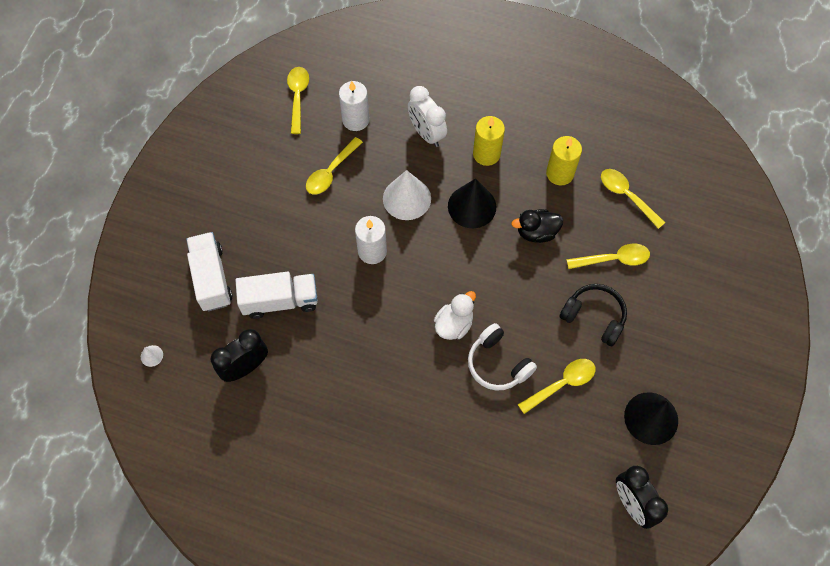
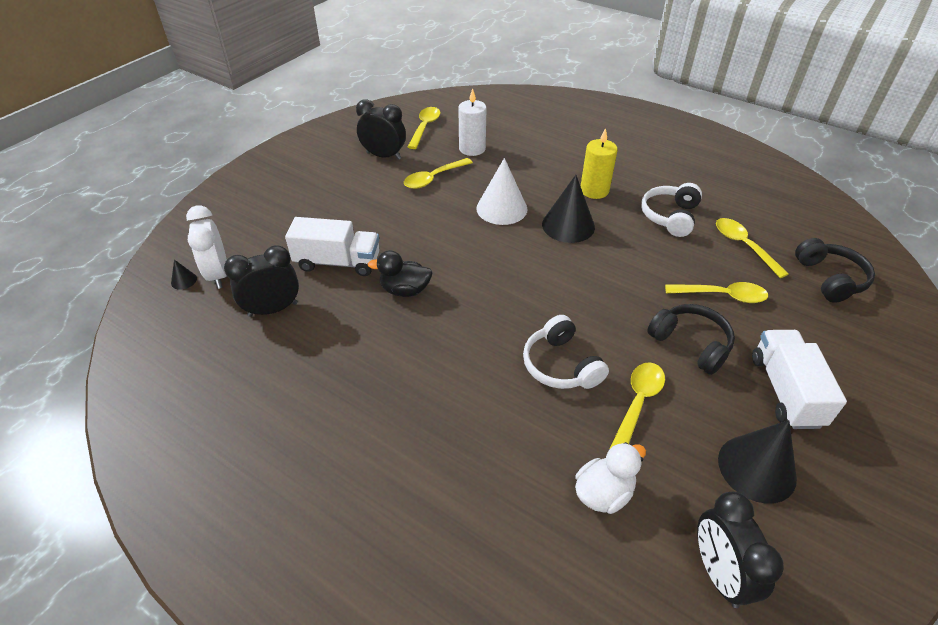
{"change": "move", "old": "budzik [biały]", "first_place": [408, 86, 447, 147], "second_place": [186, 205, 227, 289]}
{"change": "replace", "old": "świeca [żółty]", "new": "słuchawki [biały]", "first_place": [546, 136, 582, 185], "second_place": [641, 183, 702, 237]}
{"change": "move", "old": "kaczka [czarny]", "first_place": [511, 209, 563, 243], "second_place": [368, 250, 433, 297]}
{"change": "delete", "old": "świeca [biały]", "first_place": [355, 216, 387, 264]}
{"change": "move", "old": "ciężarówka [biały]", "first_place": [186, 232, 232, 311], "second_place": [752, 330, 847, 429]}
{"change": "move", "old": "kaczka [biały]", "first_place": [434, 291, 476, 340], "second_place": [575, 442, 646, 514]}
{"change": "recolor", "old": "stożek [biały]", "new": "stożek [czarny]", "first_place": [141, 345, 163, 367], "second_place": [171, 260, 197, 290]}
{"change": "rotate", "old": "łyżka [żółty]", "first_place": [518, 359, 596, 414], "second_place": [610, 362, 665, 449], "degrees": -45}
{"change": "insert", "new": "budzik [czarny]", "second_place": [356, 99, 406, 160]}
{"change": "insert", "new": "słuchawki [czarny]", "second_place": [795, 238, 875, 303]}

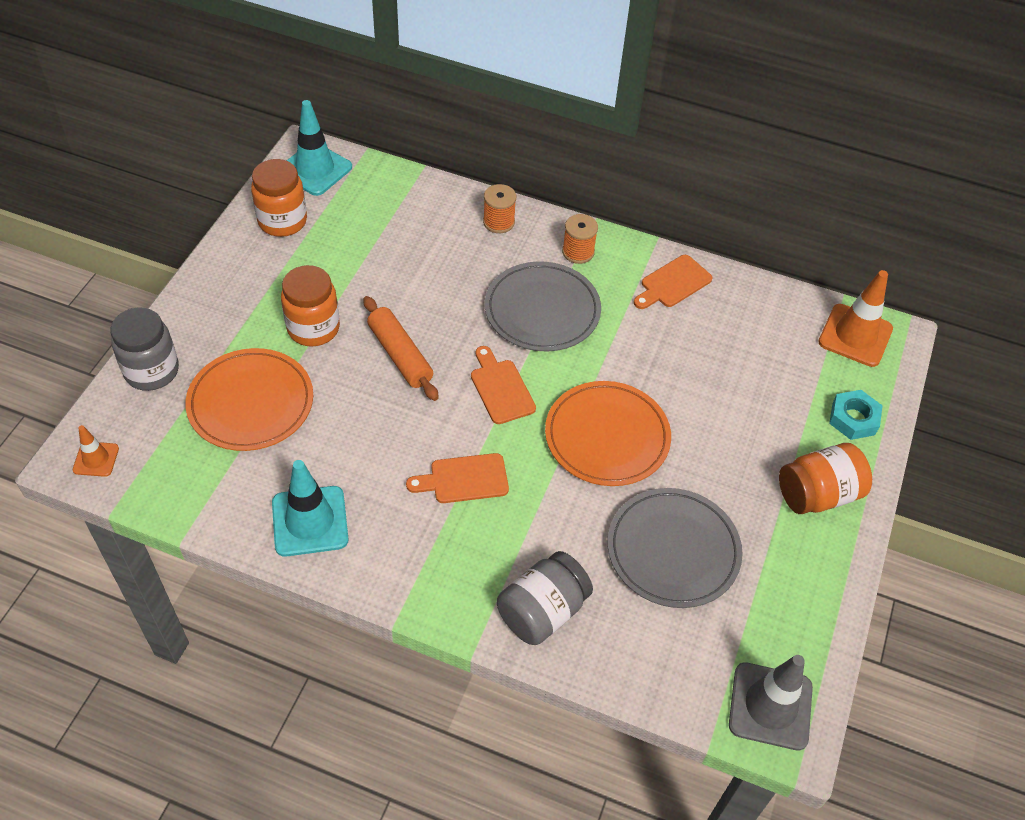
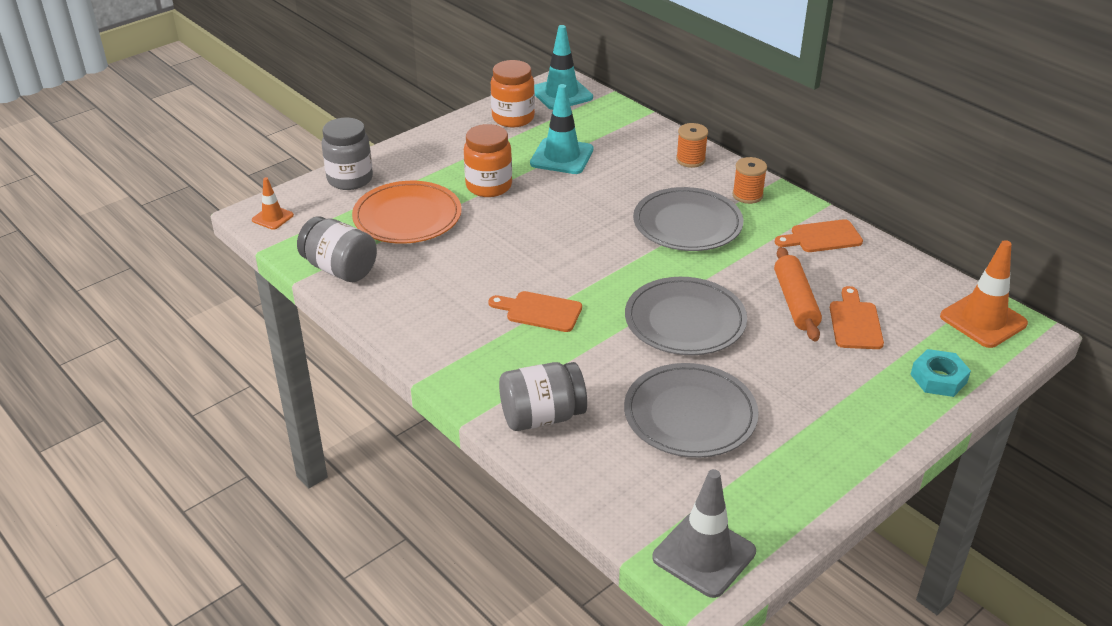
{"change": "move", "old": "wałek do ciasta [pomarańczowy]", "first_place": [363, 296, 439, 401], "second_place": [774, 247, 822, 341]}
{"change": "move", "old": "deska do krojenia [pomarańczowy]", "first_place": [471, 346, 536, 424], "second_place": [830, 286, 884, 349]}
{"change": "recolor", "old": "talerz [pomarańczowy]", "new": "talerz [szary]", "first_place": [545, 381, 671, 486], "second_place": [625, 277, 747, 355]}
{"change": "delete", "old": "słoik [pomarańczowy]", "first_place": [779, 443, 872, 514]}
{"change": "move", "old": "pachołek [turkusowy]", "first_place": [272, 460, 349, 557], "second_place": [530, 84, 593, 174]}
{"change": "insert", "new": "słoik [szary]", "second_place": [297, 216, 377, 282]}

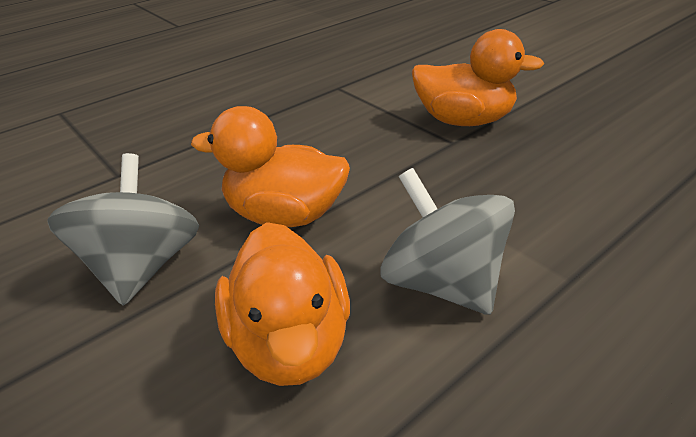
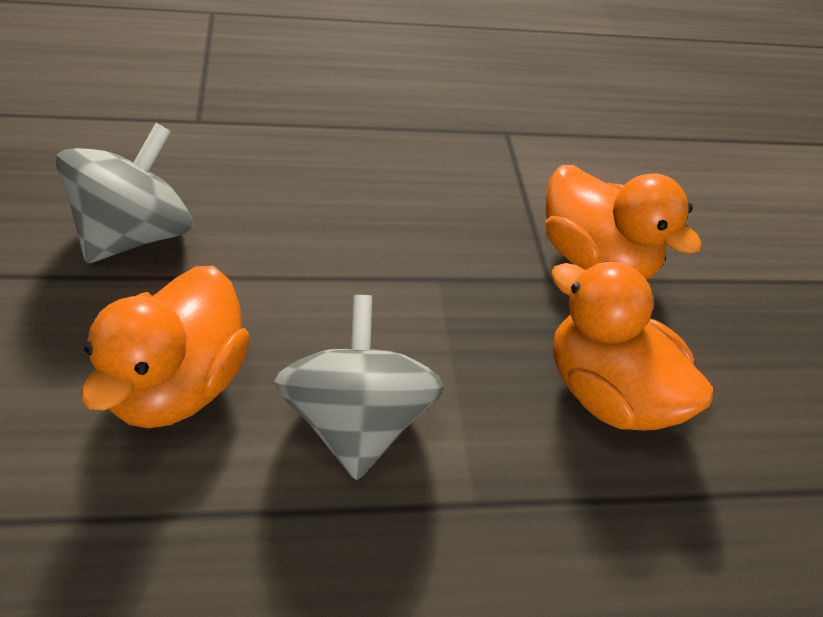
{"change": "move", "old": "kaczka [pomarańczowy]", "first_place": [191, 106, 350, 227], "second_place": [551, 261, 713, 431]}

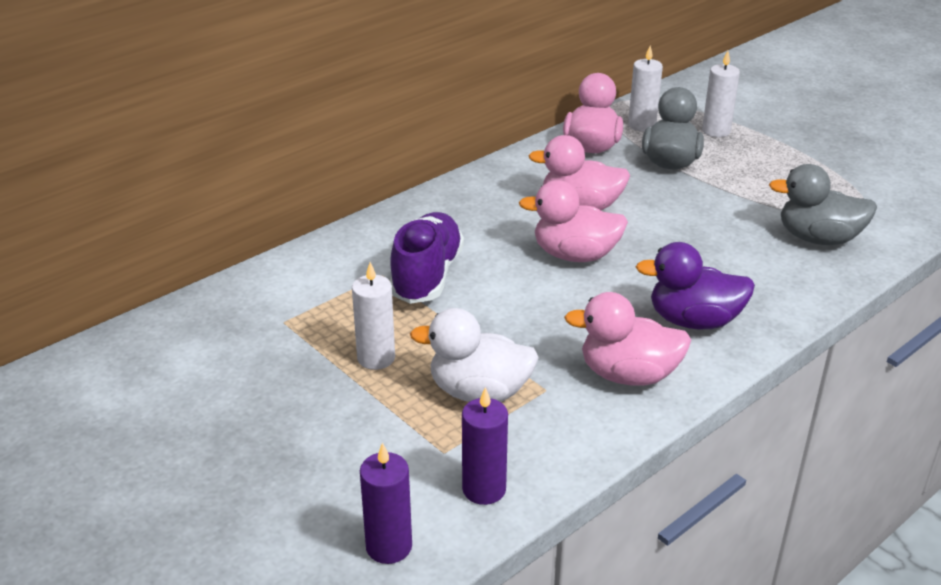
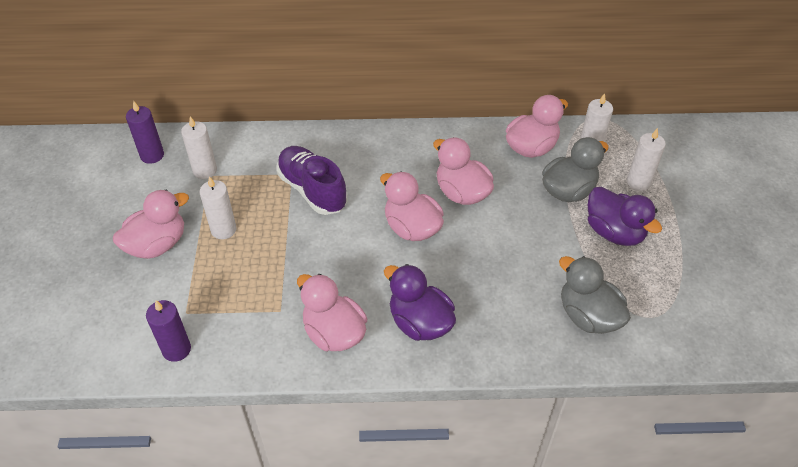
{"change": "rotate", "old": "but [fioletowy]", "first_place": [390, 212, 464, 304], "second_place": [277, 146, 347, 215], "degrees": -90}
{"change": "delete", "old": "kaczka [biały]", "first_place": [410, 308, 539, 402]}
{"change": "move", "old": "świeca [fioletowy]", "first_place": [360, 442, 412, 564], "second_place": [126, 100, 164, 164]}
{"change": "insert", "new": "świeca [biały]", "second_place": [181, 116, 217, 179]}
{"change": "insert", "new": "kaczka [fioletowy]", "second_place": [588, 187, 662, 246]}
{"change": "insert", "new": "kaczka [różowy]", "second_place": [113, 190, 189, 259]}

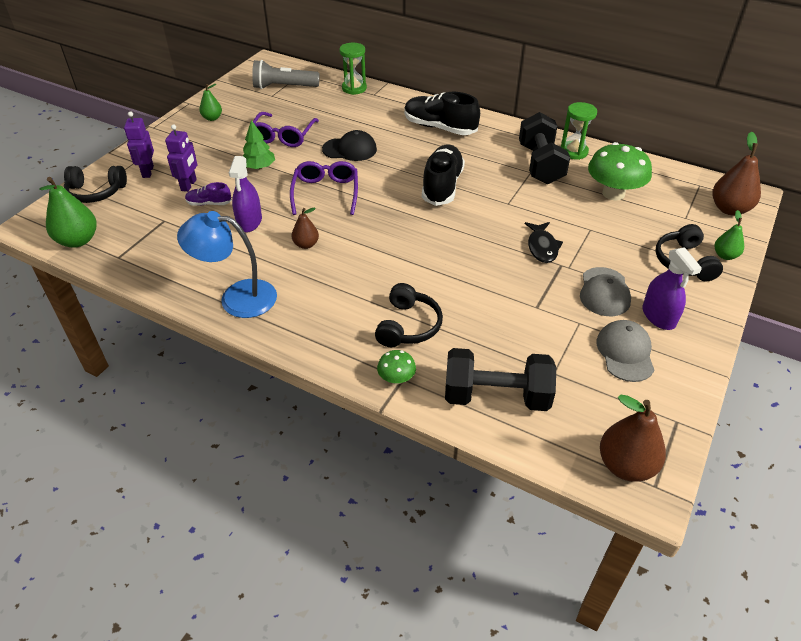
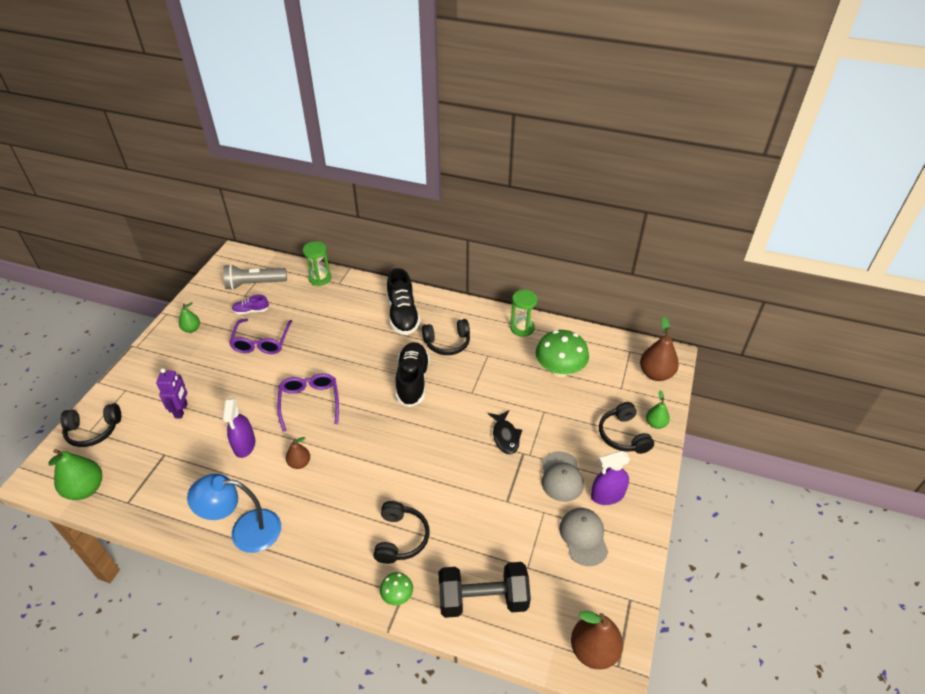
{"change": "rotate", "old": "but [czarny]", "first_place": [404, 92, 480, 135], "second_place": [387, 268, 420, 335], "degrees": -120}
{"change": "delete", "old": "robot [fioletowy]", "first_place": [124, 111, 154, 178]}
{"change": "delete", "old": "hantel [czarny]", "first_place": [519, 112, 570, 184]}
{"change": "delete", "old": "drzewko [zielony]", "first_place": [243, 120, 275, 169]}
{"change": "delete", "old": "czapka [czarny]", "first_place": [322, 130, 377, 161]}
{"change": "move", "old": "but [fioletowy]", "first_place": [185, 182, 232, 206], "second_place": [232, 294, 269, 315]}
{"change": "rotate", "old": "spryskiwacz [fioletowy]", "first_place": [642, 247, 702, 330], "second_place": [591, 451, 630, 505], "degrees": 105}
{"change": "insert", "new": "słuchawki [czarny]", "second_place": [422, 319, 470, 355]}

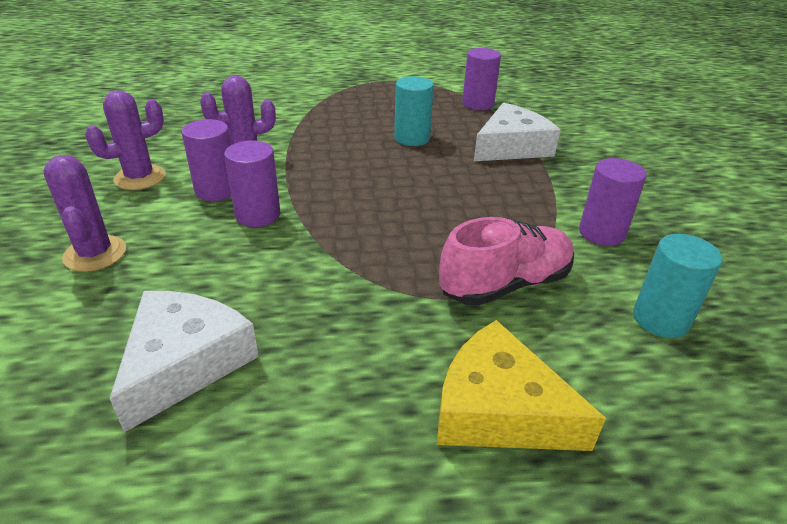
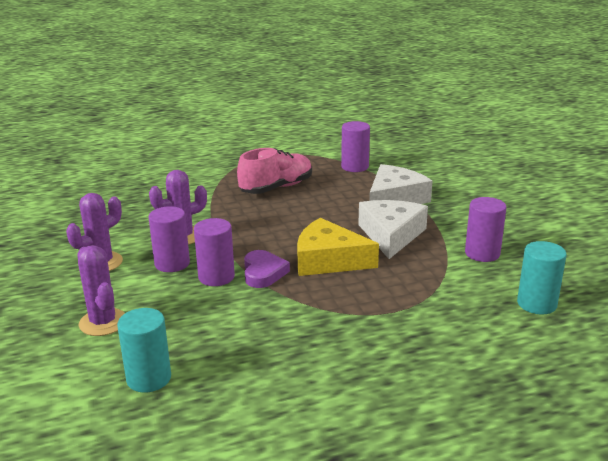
{"change": "move", "old": "walec [turkusowy]", "first_place": [394, 76, 434, 146], "second_place": [117, 308, 171, 393]}
{"change": "move", "old": "but [różowy]", "first_place": [439, 217, 574, 306], "second_place": [237, 148, 312, 194]}
{"change": "move", "old": "ser [biały]", "first_place": [110, 291, 259, 433], "second_place": [358, 200, 428, 259]}
{"change": "move", "old": "ser [żółty]", "first_place": [437, 320, 606, 451], "second_place": [297, 218, 379, 276]}
{"change": "insert", "new": "serce [fioletowy]", "second_place": [244, 250, 290, 288]}

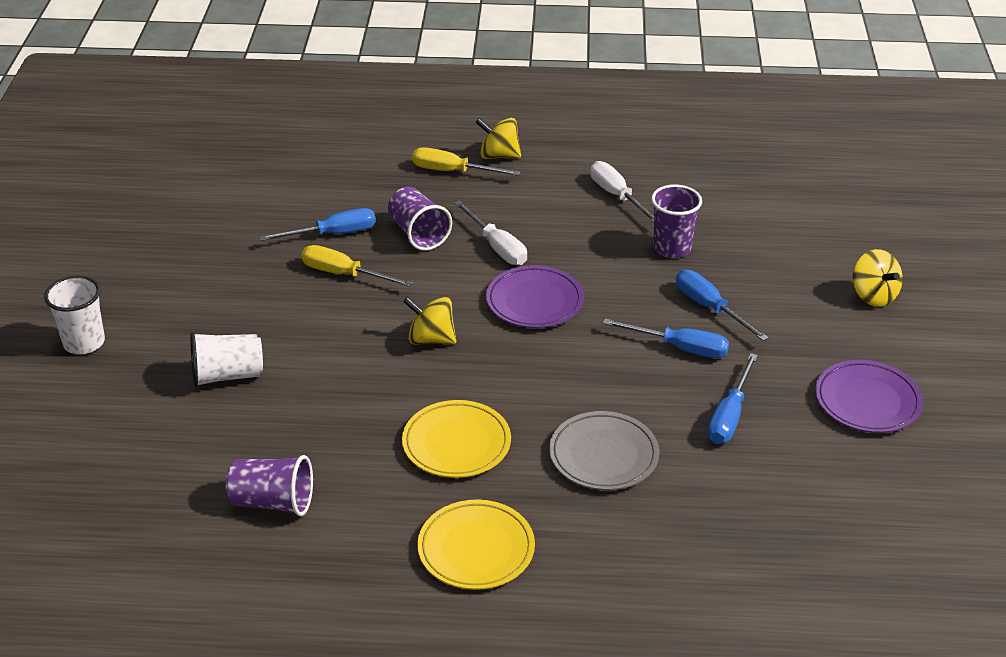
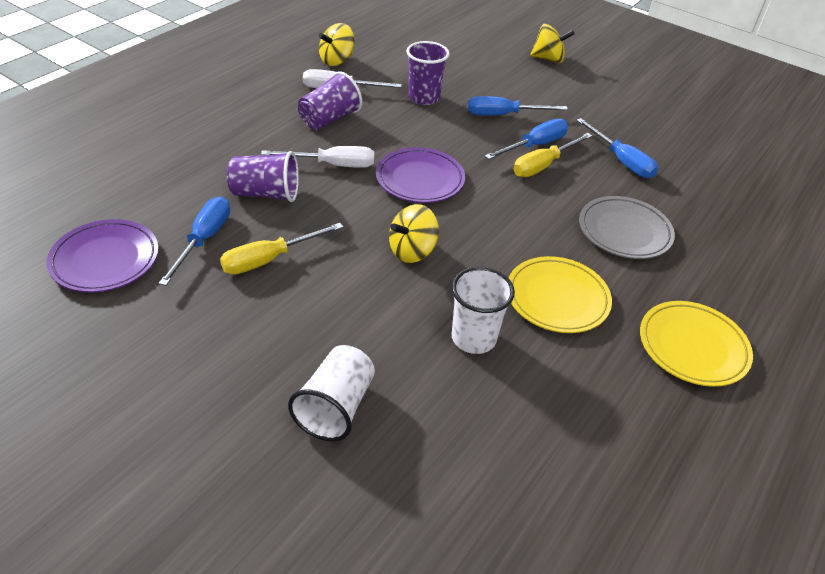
{"change": "move", "old": "bączek [żółty]", "first_place": [475, 118, 521, 159], "second_place": [319, 23, 354, 66]}
{"change": "move", "old": "śrubokręt [żółty]", "first_place": [412, 147, 520, 176], "second_place": [513, 133, 593, 177]}
{"change": "move", "old": "szklanka [biały]", "first_place": [44, 276, 105, 354], "second_place": [452, 267, 515, 354]}
{"change": "move", "old": "talerz [fioletowy]", "first_place": [815, 360, 923, 433], "second_place": [47, 219, 159, 292]}
{"change": "move", "old": "szklanka [fioletowy]", "first_place": [226, 455, 313, 516], "second_place": [298, 71, 362, 130]}

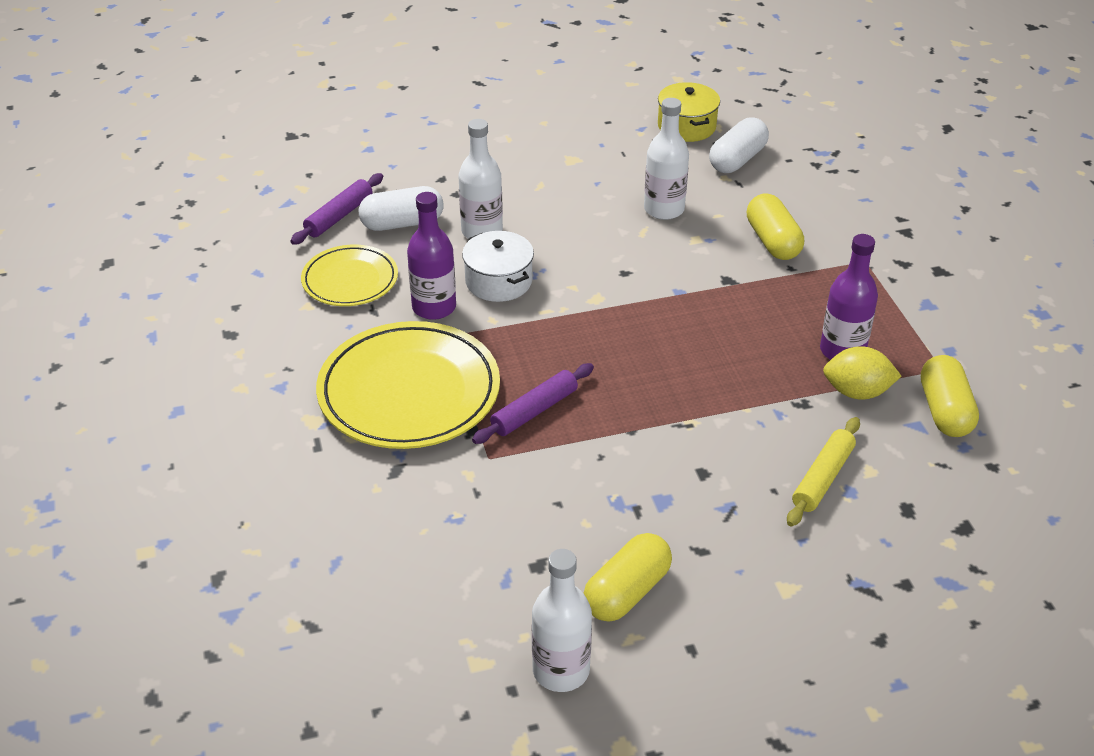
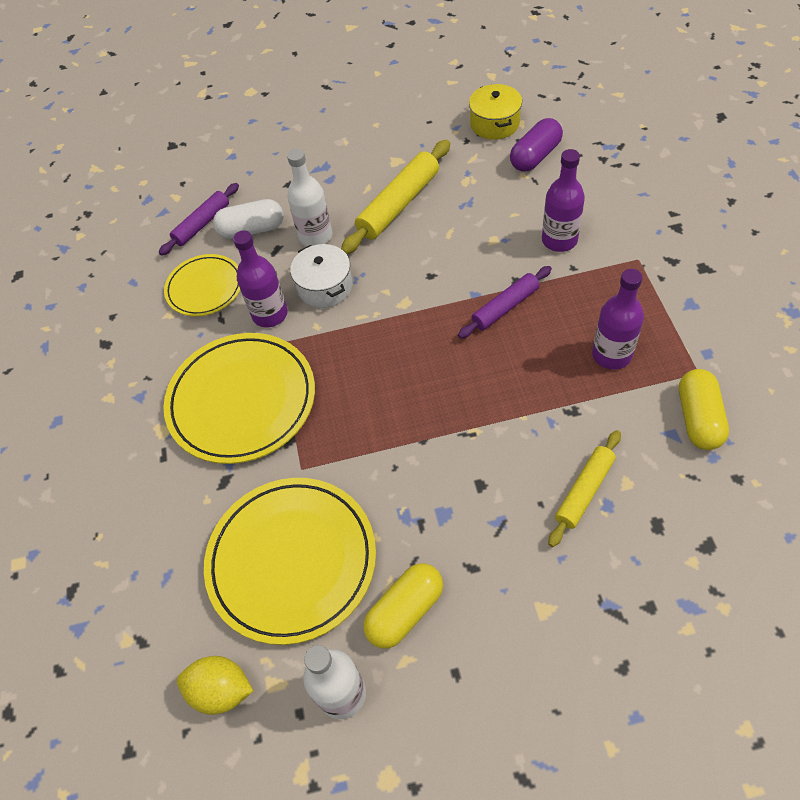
{"change": "delete", "old": "butelka [biały]", "first_place": [644, 98, 689, 220]}
{"change": "recolor", "old": "kapsułka [biały]", "new": "kapsułka [fioletowy]", "first_place": [709, 117, 769, 173], "second_place": [510, 118, 563, 172]}
{"change": "replace", "old": "kapsułka [żółty]", "new": "butelka [fioletowy]", "first_place": [747, 193, 804, 260], "second_place": [542, 149, 585, 252]}
{"change": "move", "old": "cytryna [żółty]", "first_place": [823, 346, 901, 400], "second_place": [177, 656, 253, 715]}
{"change": "move", "old": "wałek do ciasta [fioletowy]", "first_place": [472, 363, 594, 444], "second_place": [458, 266, 552, 339]}
{"change": "insert", "new": "wałek do ciasta [żółty]", "second_place": [341, 140, 450, 254]}
{"change": "insert", "new": "talerz [żółty]", "second_place": [204, 478, 376, 645]}

